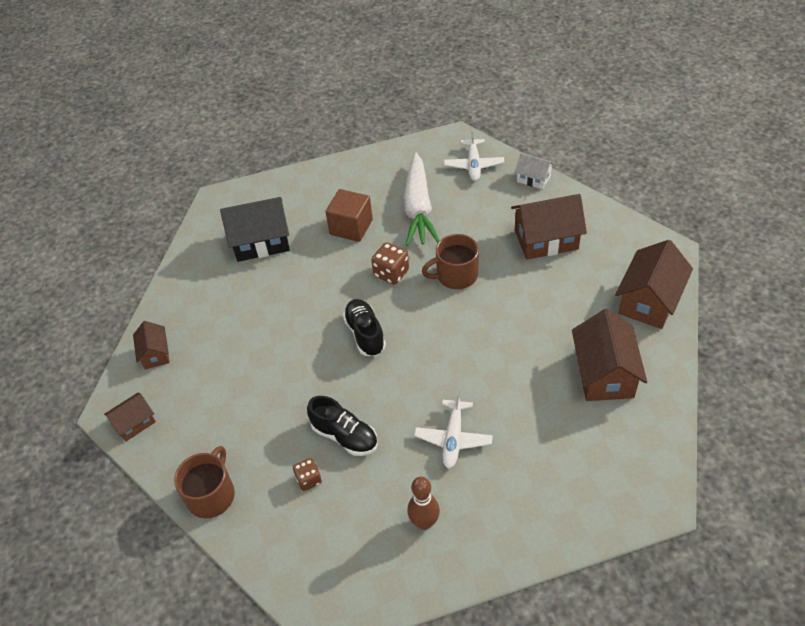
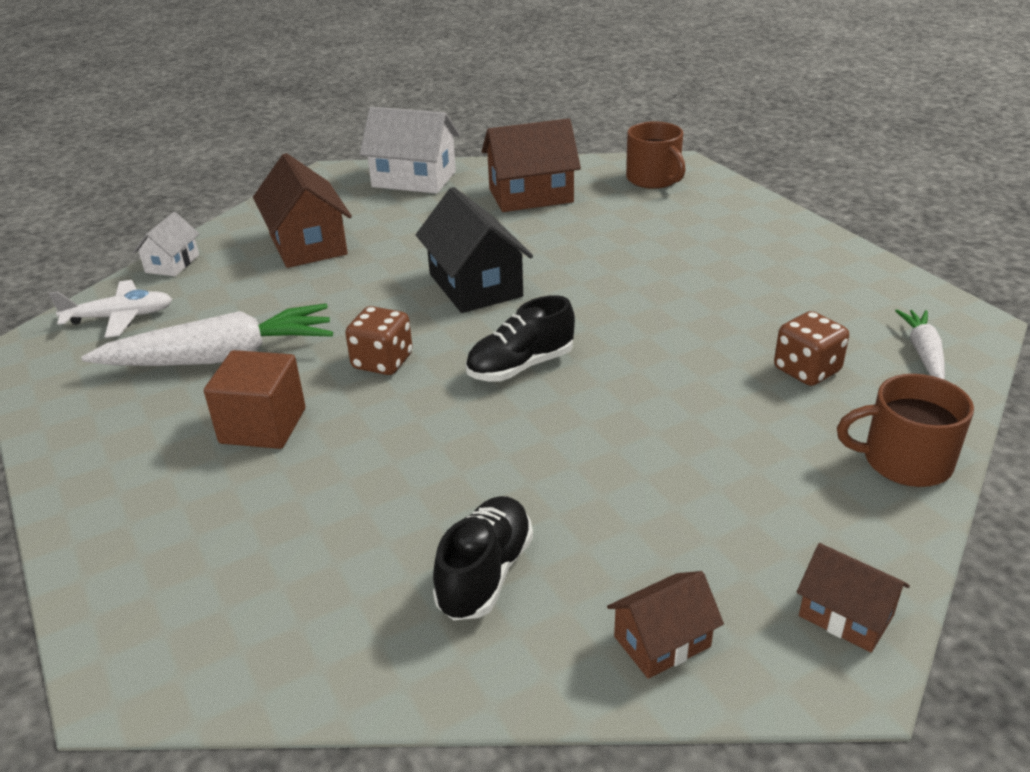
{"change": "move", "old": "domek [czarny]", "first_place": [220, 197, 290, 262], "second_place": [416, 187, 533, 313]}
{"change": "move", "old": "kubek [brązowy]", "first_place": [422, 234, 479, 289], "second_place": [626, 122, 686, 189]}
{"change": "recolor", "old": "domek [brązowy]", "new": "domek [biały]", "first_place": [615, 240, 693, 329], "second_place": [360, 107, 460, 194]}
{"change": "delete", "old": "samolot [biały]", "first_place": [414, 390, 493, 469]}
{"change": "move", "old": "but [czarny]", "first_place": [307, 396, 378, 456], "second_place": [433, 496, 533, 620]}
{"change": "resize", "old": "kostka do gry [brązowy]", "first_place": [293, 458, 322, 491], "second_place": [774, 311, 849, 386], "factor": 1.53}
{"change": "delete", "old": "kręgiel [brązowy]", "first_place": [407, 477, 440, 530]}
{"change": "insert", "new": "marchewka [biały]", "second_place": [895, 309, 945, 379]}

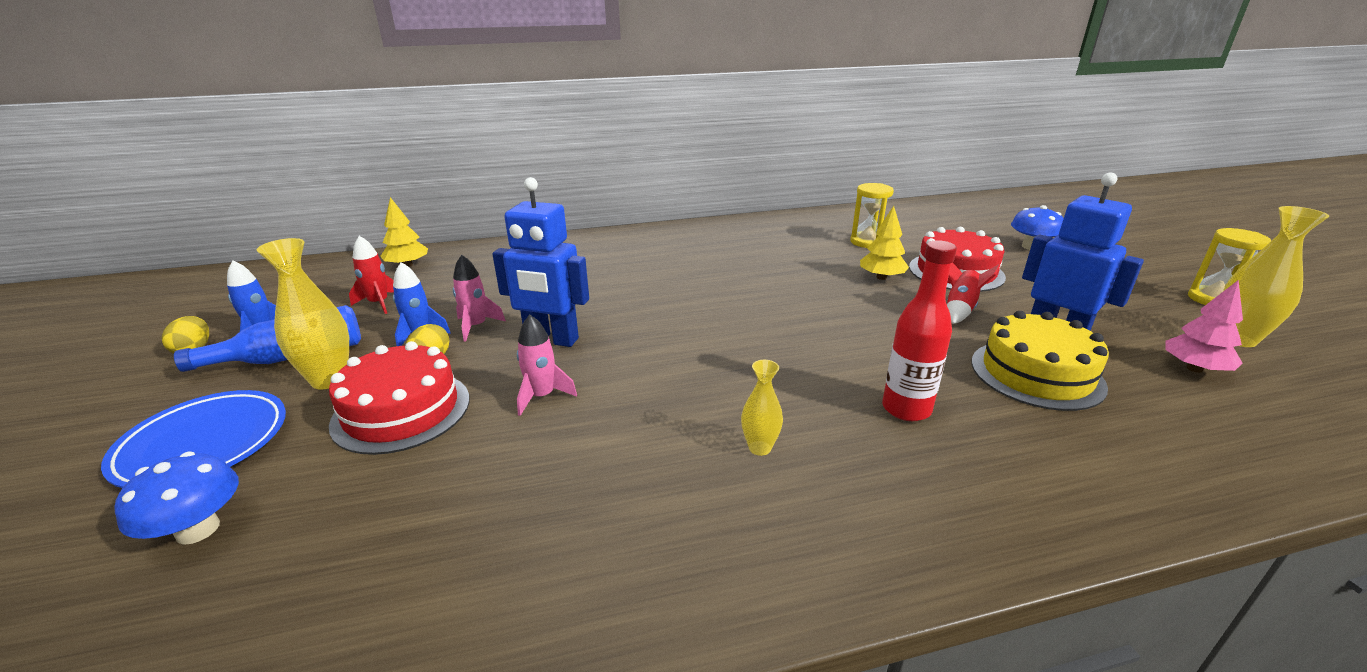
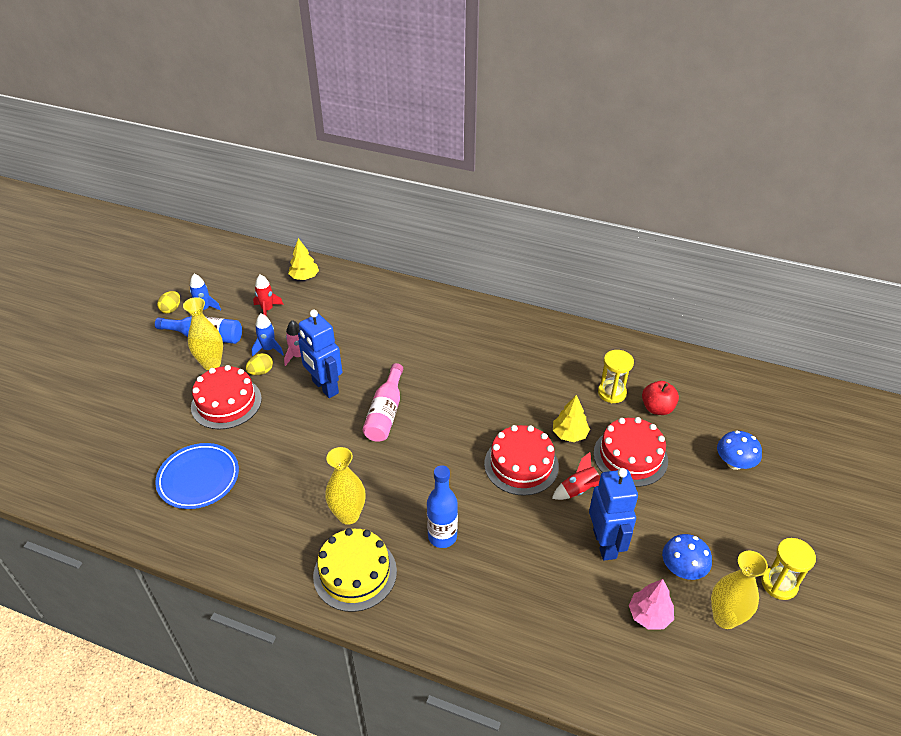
{"change": "recolor", "old": "butelka [czerwony]", "new": "butelka [niebieski]", "first_place": [882, 240, 957, 421], "second_place": [427, 465, 458, 548]}
{"change": "move", "old": "tort [żółty]", "first_place": [971, 311, 1109, 411], "second_place": [313, 528, 397, 612]}
{"change": "delete", "old": "rakieta [różowy]", "first_place": [517, 314, 577, 416]}
{"change": "resize", "old": "wazon [żółty]", "first_place": [741, 360, 783, 456], "second_place": [325, 447, 365, 525], "factor": 1.75}
{"change": "move", "old": "talerz [niebieski]", "first_place": [101, 390, 286, 488], "second_place": [155, 443, 239, 509]}
{"change": "move", "old": "grzyb [niebieski]", "first_place": [114, 452, 239, 545], "second_place": [662, 534, 712, 580]}
{"change": "insert", "new": "butelka [różowy]", "second_place": [363, 363, 403, 442]}
{"change": "insert", "new": "jabłko [czerwony]", "second_place": [642, 381, 679, 415]}
{"change": "insert", "new": "tort [czerwony]", "second_place": [484, 425, 559, 496]}

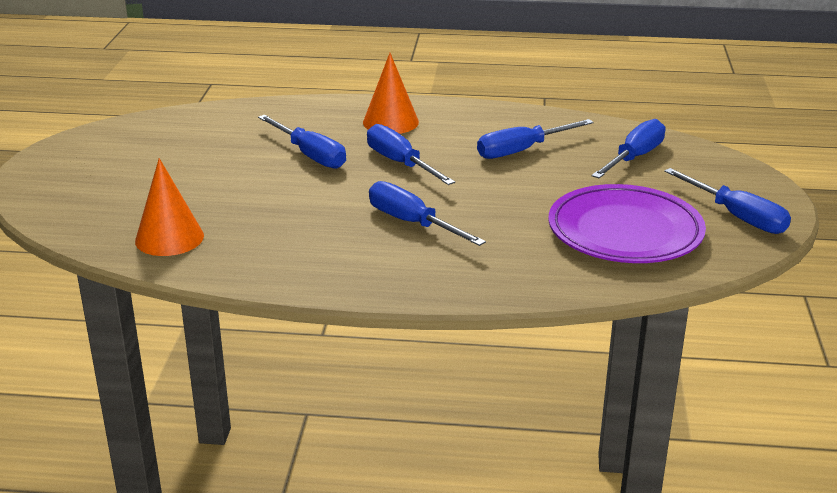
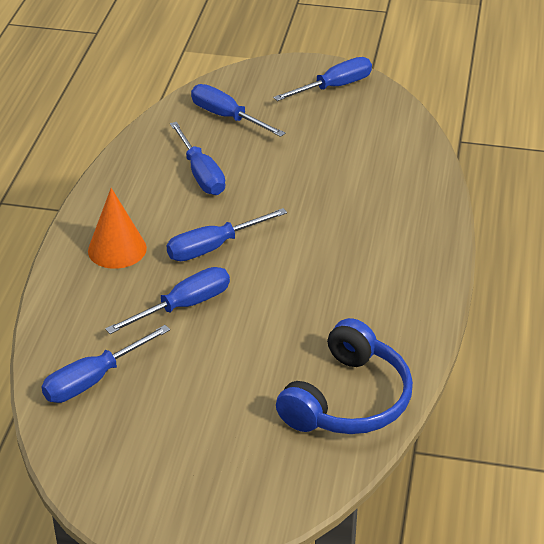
{"change": "replace", "old": "stożek [pomarańczowy]", "new": "słuchawki [niebieski]", "first_place": [135, 158, 204, 256], "second_place": [276, 318, 413, 434]}
{"change": "move", "old": "śrubokręt [niebieski]", "first_place": [369, 181, 486, 246], "second_place": [42, 325, 170, 403]}
{"change": "delete", "old": "talerz [fioletowy]", "first_place": [548, 184, 706, 263]}

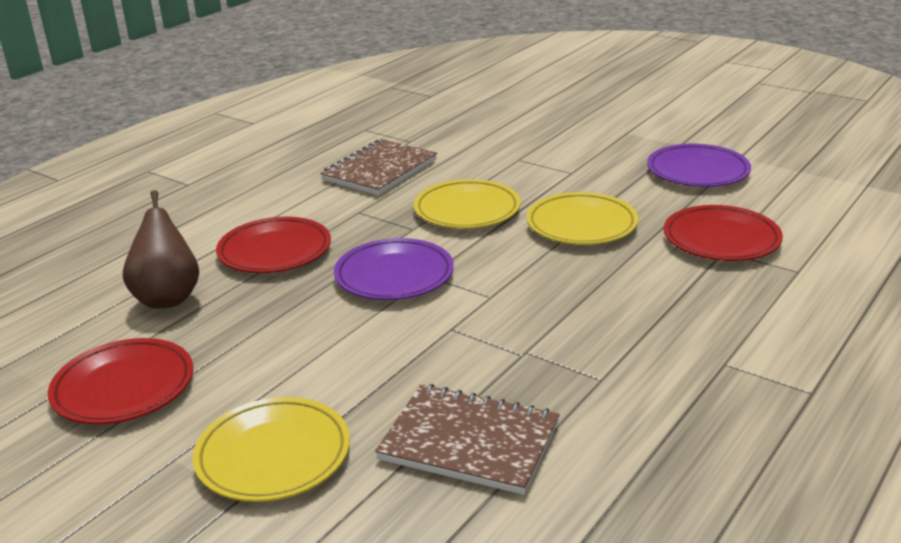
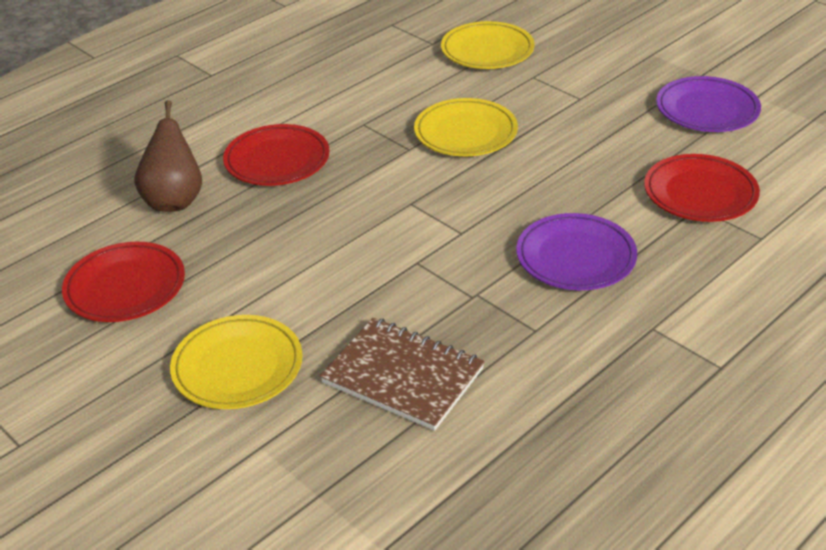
{"change": "delete", "old": "zeszyt [brązowy]", "first_place": [320, 139, 437, 195]}
{"change": "move", "old": "talerz [żółty]", "first_place": [526, 192, 638, 245], "second_place": [441, 21, 535, 69]}
{"change": "move", "old": "talerz [fioletowy]", "first_place": [334, 238, 454, 300], "second_place": [516, 213, 637, 290]}

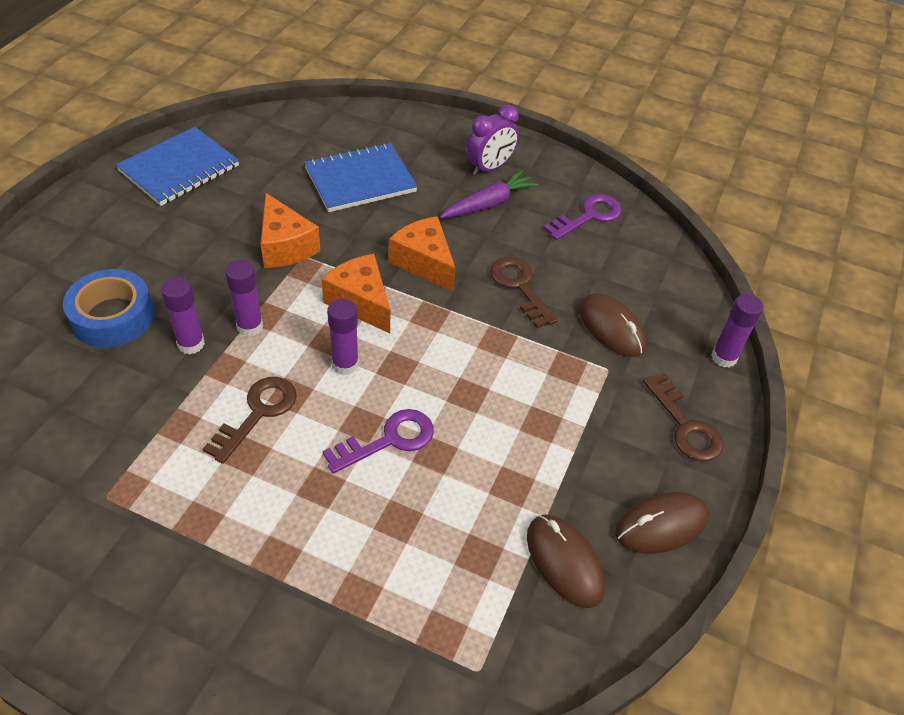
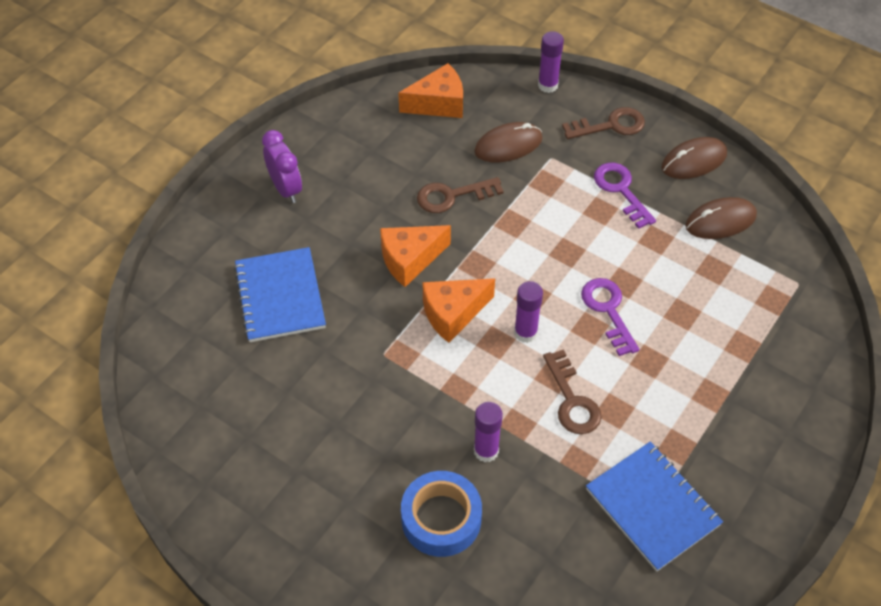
{"change": "move", "old": "zeszyt [niebieski]", "first_place": [116, 127, 239, 206], "second_place": [586, 442, 723, 572]}
{"change": "delete", "old": "marchewka [fioletowy]", "first_place": [440, 170, 538, 219]}
{"change": "move", "old": "ser [pomarańczowy]", "first_place": [260, 193, 320, 268], "second_place": [398, 63, 463, 118]}
{"change": "move", "old": "klucz [fioletowy]", "first_place": [543, 194, 621, 240], "second_place": [594, 163, 656, 229]}
{"change": "delete", "old": "klej w sztyfcie [fioletowy]", "first_place": [225, 260, 263, 337]}
{"change": "rotate", "old": "klucz [brązowy]", "first_place": [203, 377, 297, 464], "second_place": [543, 349, 602, 434], "degrees": -150}
{"change": "rotate", "old": "myszka [brązowy]", "first_place": [615, 492, 709, 554], "second_place": [661, 137, 727, 179], "degrees": 75}

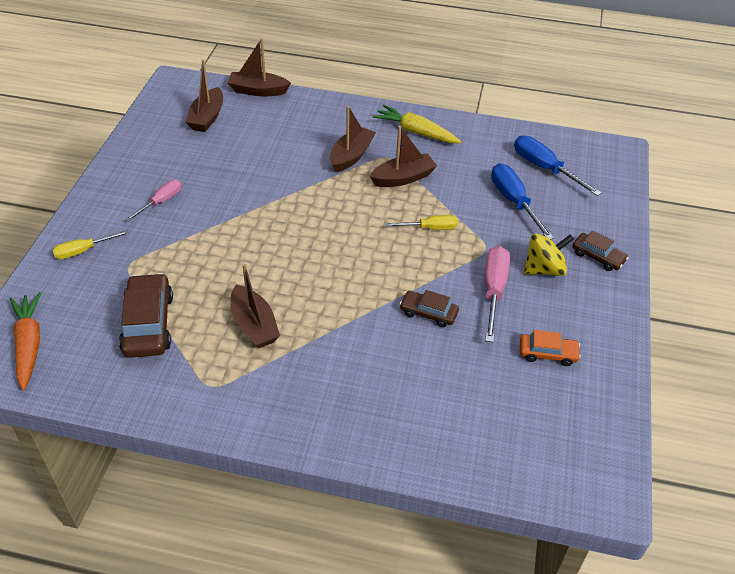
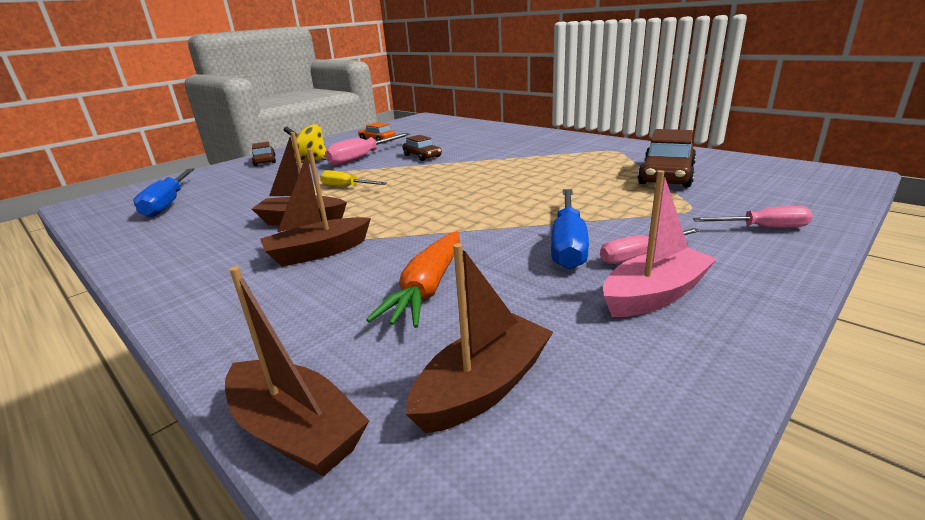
{"change": "delete", "old": "marchewka [żółty]", "first_place": [373, 105, 461, 143]}
{"change": "move", "old": "śrubokręt [niebieski]", "first_place": [491, 164, 554, 240], "second_place": [551, 189, 589, 269]}
{"change": "recolor", "old": "śrubokręt [żółty]", "new": "śrubokręt [różowy]", "first_place": [53, 230, 129, 259], "second_place": [693, 206, 813, 228]}
{"change": "delete", "old": "łódka [brązowy]", "first_place": [231, 264, 280, 348]}
{"change": "move", "old": "marchewka [pomarańczowy]", "first_place": [10, 293, 41, 390], "second_place": [366, 231, 460, 328]}
{"change": "insert", "new": "łódka [różowy]", "second_place": [603, 170, 717, 317]}

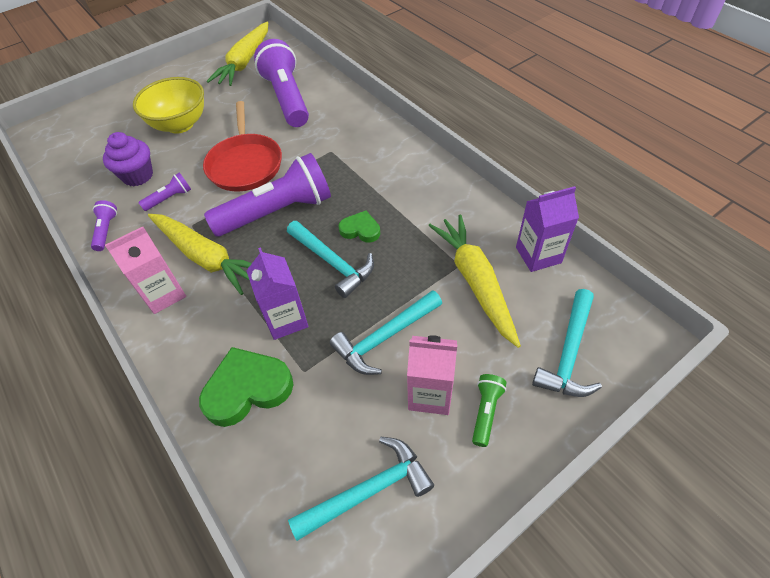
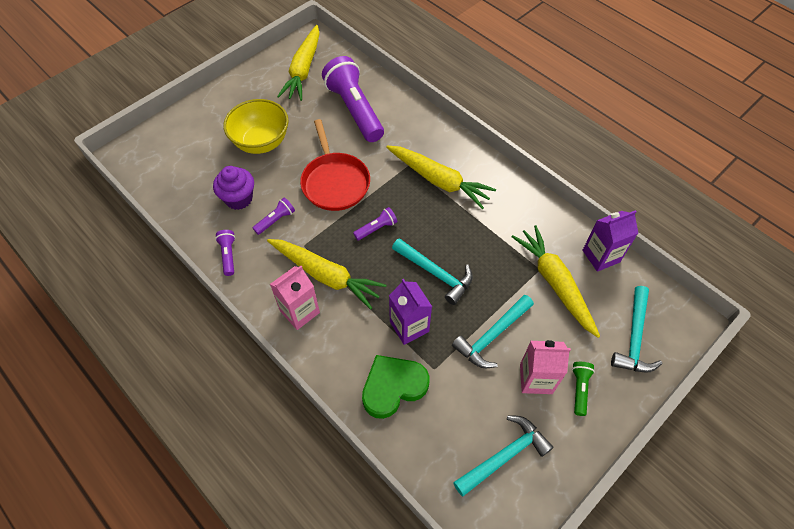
{"change": "resize", "old": "latarka [fioletowy]", "first_place": [204, 153, 331, 237], "second_place": [353, 207, 397, 240], "factor": 0.43}
{"change": "delete", "old": "serce [zielony]", "first_place": [338, 211, 380, 243]}
{"change": "insert", "new": "marchewka [żółty]", "second_place": [386, 146, 496, 209]}

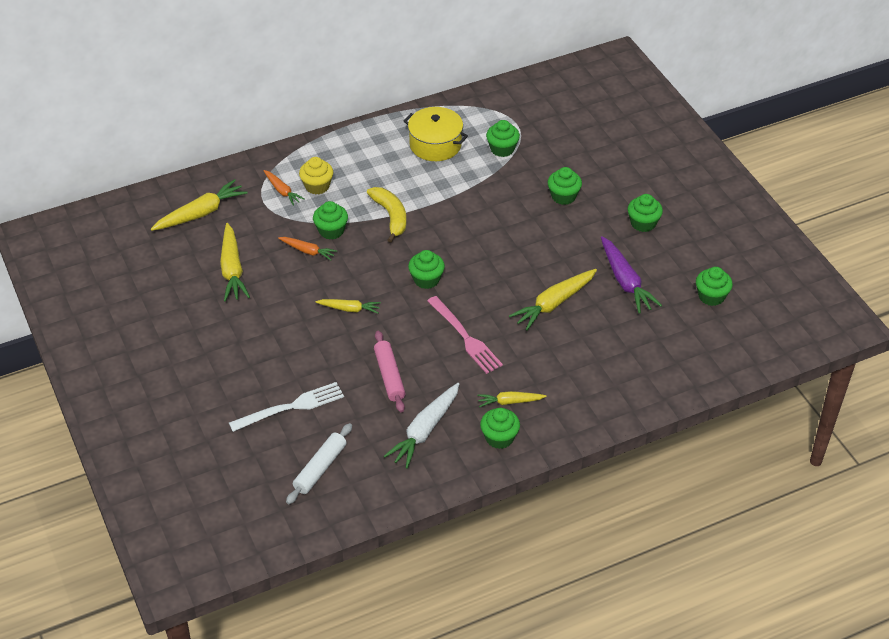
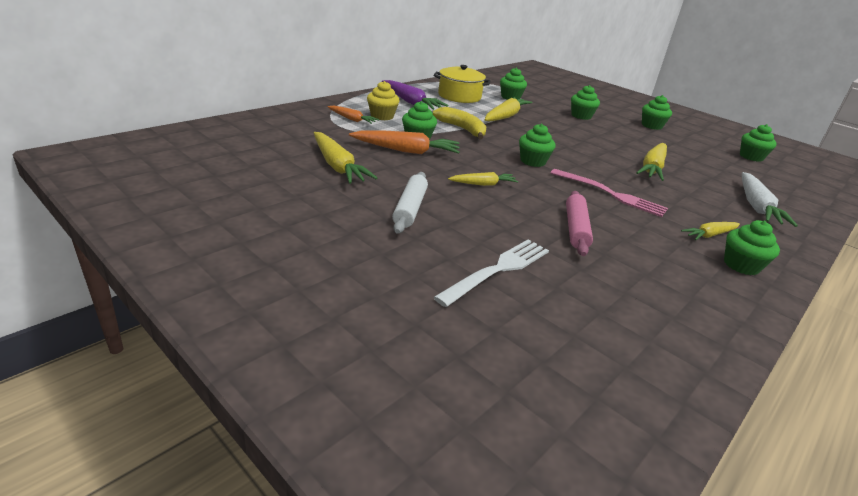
{"change": "move", "old": "marchewka [żółty]", "first_place": [151, 179, 248, 231], "second_place": [485, 97, 533, 122]}
{"change": "move", "old": "marchewka [fioletowy]", "first_place": [601, 236, 662, 314], "second_place": [382, 80, 449, 110]}
{"change": "resize", "old": "marchewka [pomarańczowy]", "first_place": [278, 237, 337, 261], "second_place": [349, 130, 460, 154], "factor": 1.7}
{"change": "rotate", "old": "wałek do ciasta [różowy]", "first_place": [374, 331, 406, 413], "second_place": [566, 191, 593, 256], "degrees": 45}
{"change": "move", "old": "marchewka [biały]", "first_place": [384, 383, 459, 469], "second_place": [742, 172, 798, 227]}
{"change": "move", "old": "wałek do ciasta [biały]", "first_place": [286, 423, 352, 504], "second_place": [392, 172, 428, 234]}

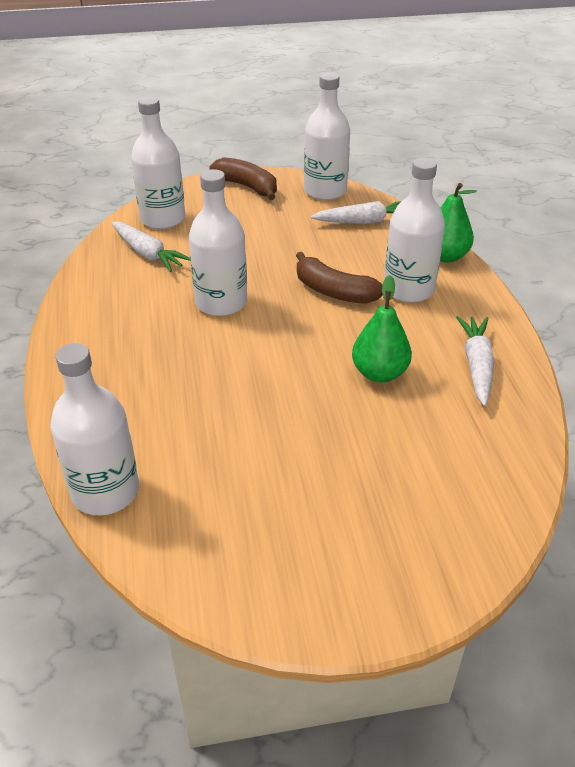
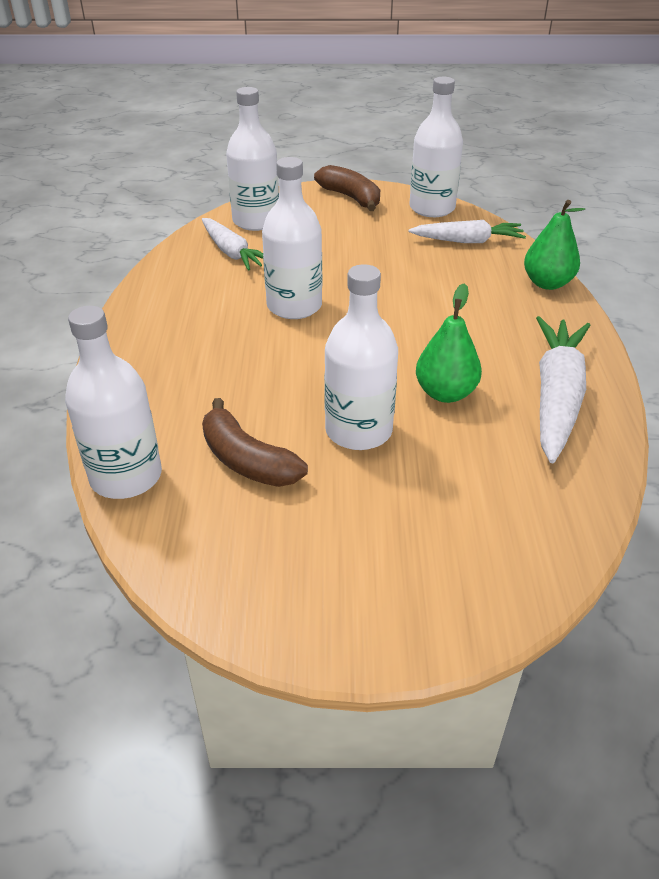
{"change": "move", "old": "butelka [biały]", "first_place": [384, 158, 445, 303], "second_place": [324, 264, 398, 450]}
{"change": "move", "old": "banan [brązowy]", "first_place": [296, 252, 383, 304], "second_place": [202, 398, 308, 487]}
{"change": "resize", "old": "marchewka [biały]", "first_place": [456, 316, 494, 406], "second_place": [536, 316, 590, 463], "factor": 1.52}

